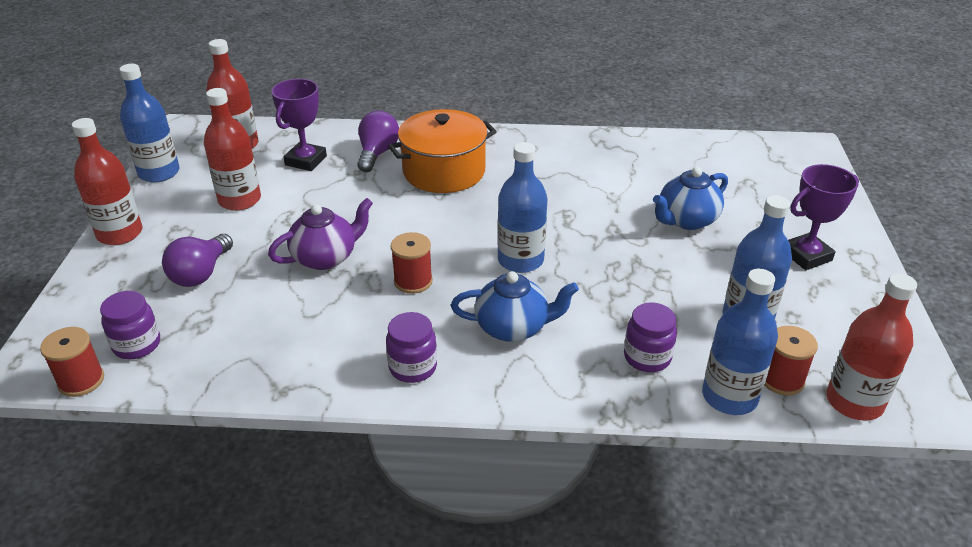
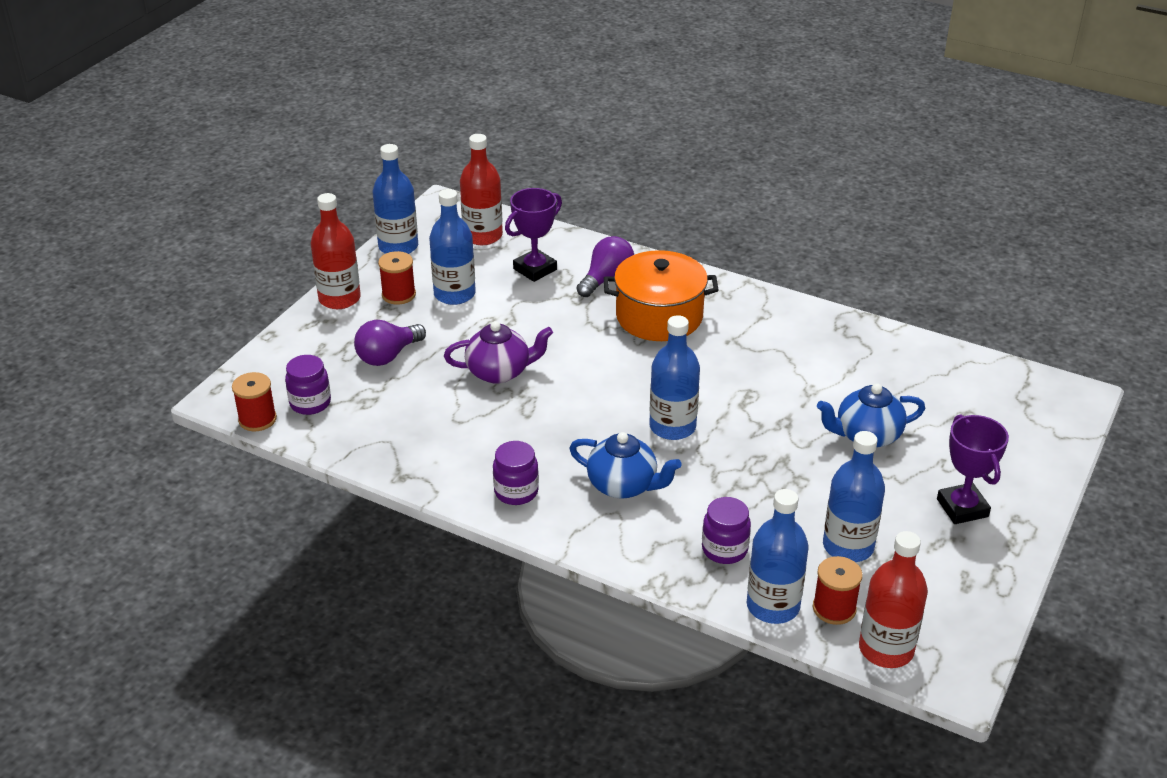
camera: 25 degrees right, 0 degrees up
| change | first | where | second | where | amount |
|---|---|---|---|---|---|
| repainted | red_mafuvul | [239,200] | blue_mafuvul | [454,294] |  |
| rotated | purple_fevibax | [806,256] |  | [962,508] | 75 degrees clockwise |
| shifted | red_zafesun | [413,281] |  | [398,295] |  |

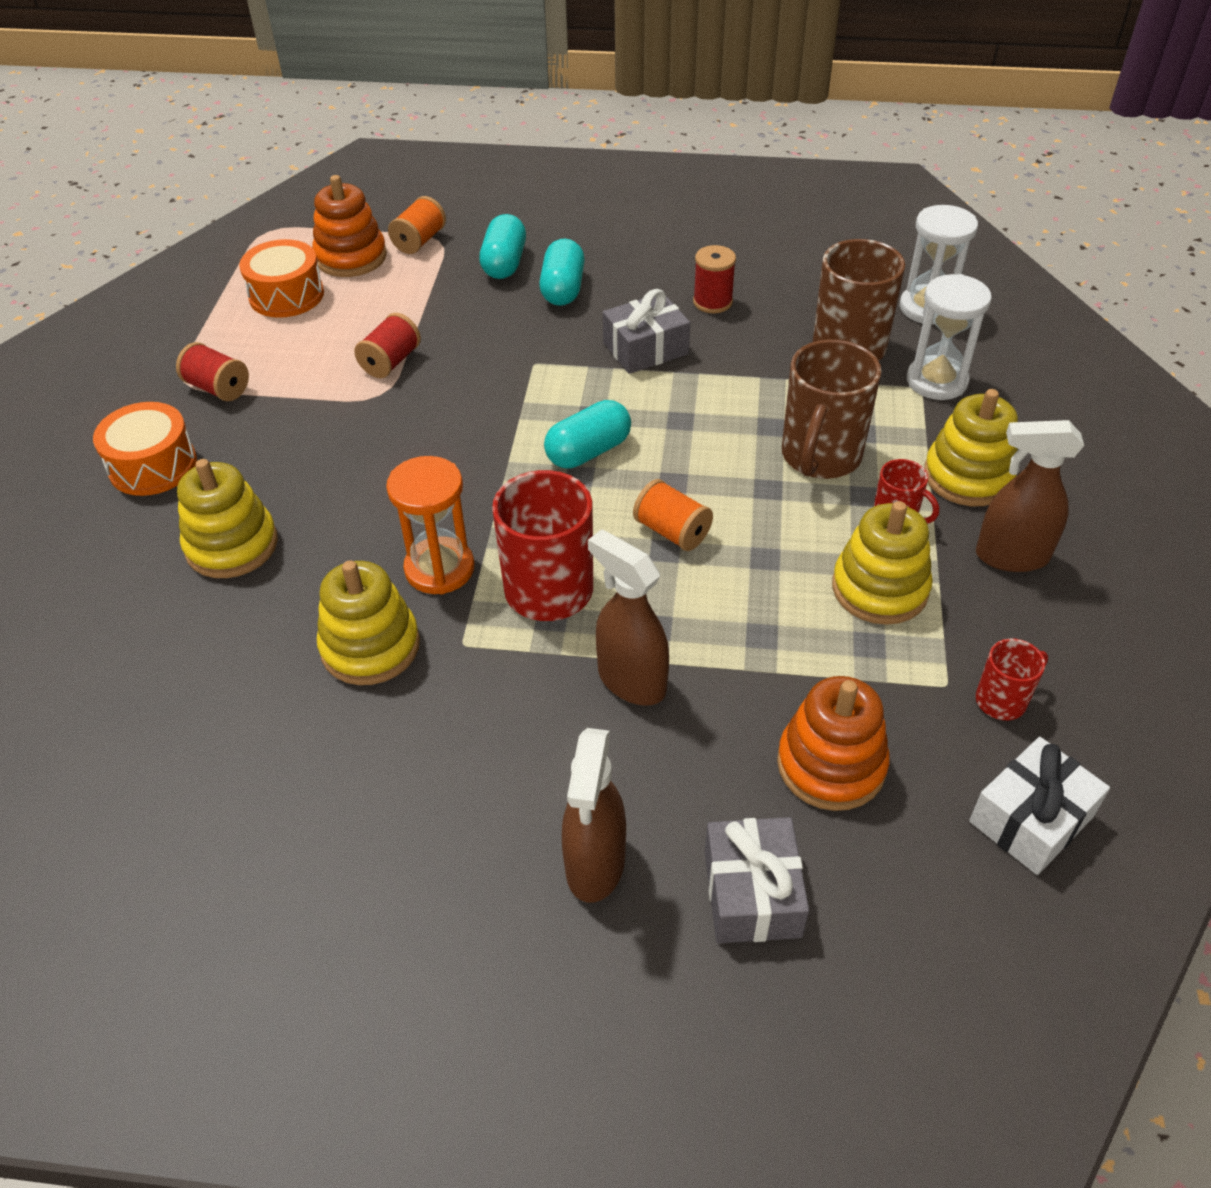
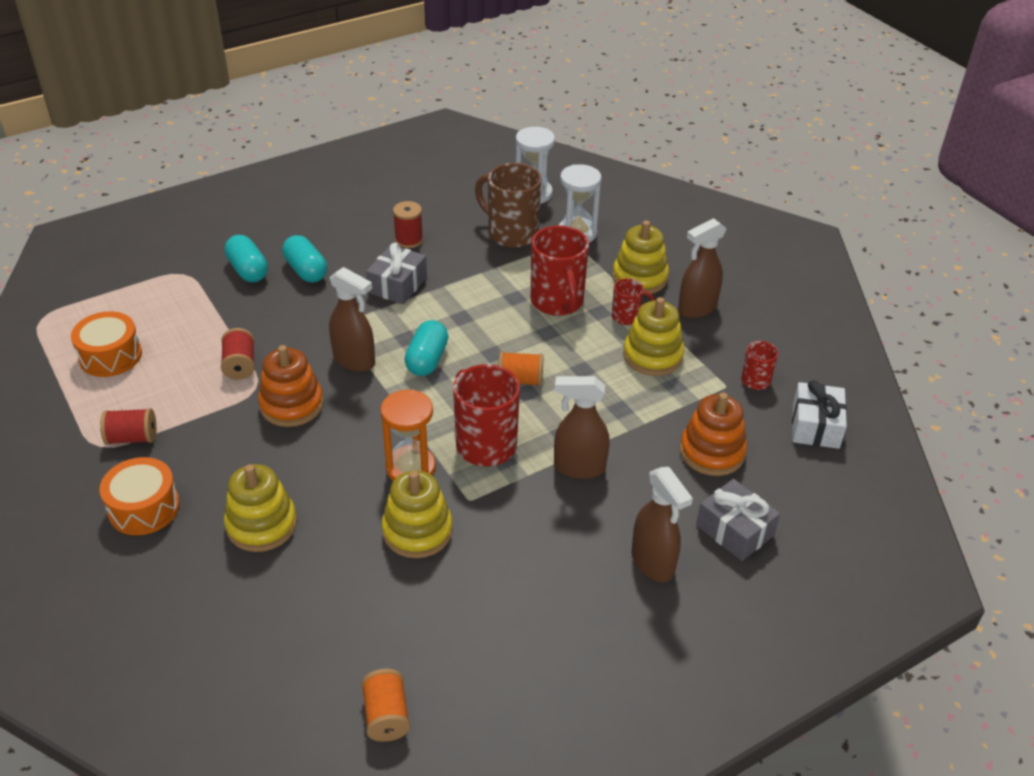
camera: 40 degrees left, 5 degrees down
| change | first | where | second | where | amount |
|---|---|---|---|---|---|
| shifted | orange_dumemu | [351,257] |  | [291,405] |  |
| shifted | orange_zafesun | [419,241] |  | [386,715] |  |
| repainted | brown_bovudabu | [820,457] | red_bovudabu | [557,302] |  |
| new |  |  | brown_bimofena | [354,361] |  |

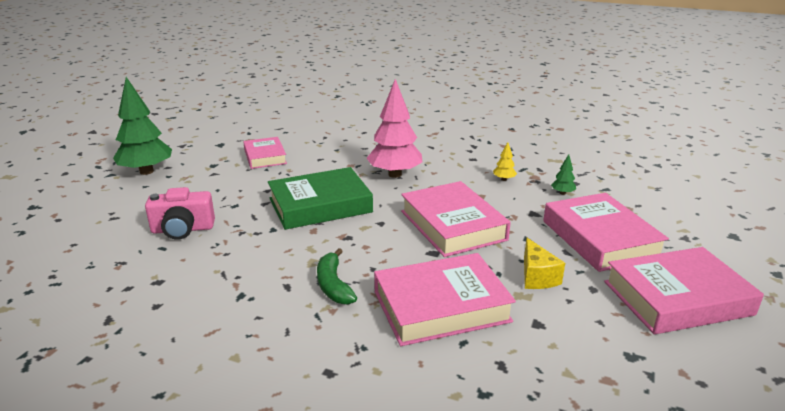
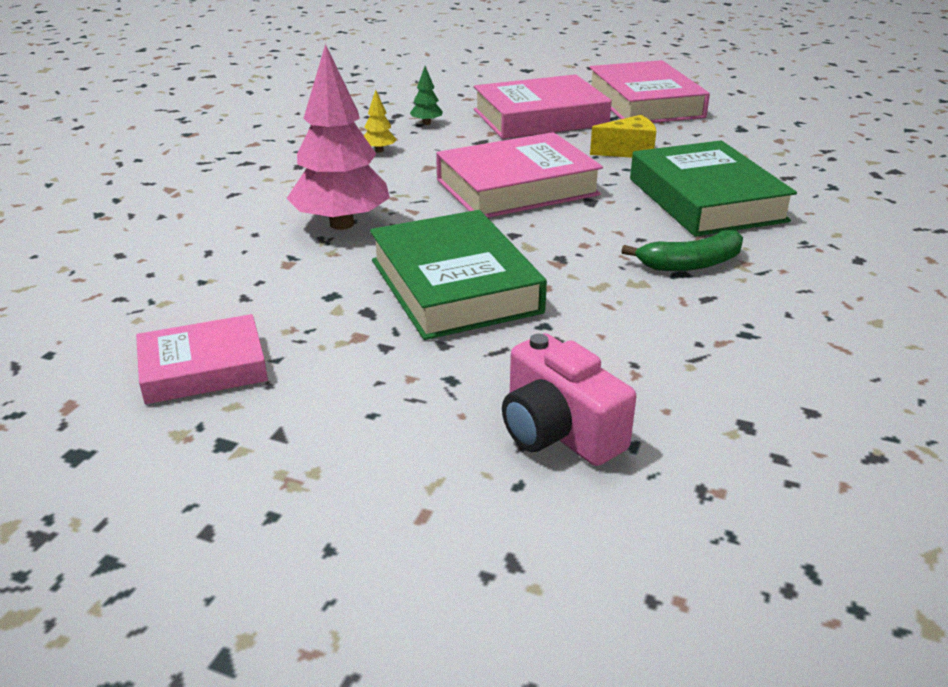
camera: 90 degrees left, 5 degrees up
| change | first | where | second | where | amount |
|---|---|---|---|---|---|
| gone | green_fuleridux | [146,171] |  |  |  |
| rotated | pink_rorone | [183,229] |  | [558,431] | 150 degrees clockwise |
| repainted | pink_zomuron | [441,306] | green_zomuron | [706,200] |  |

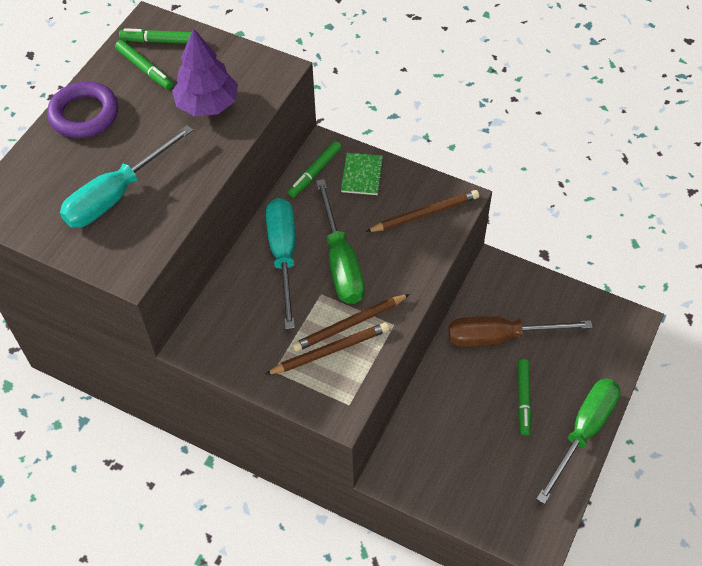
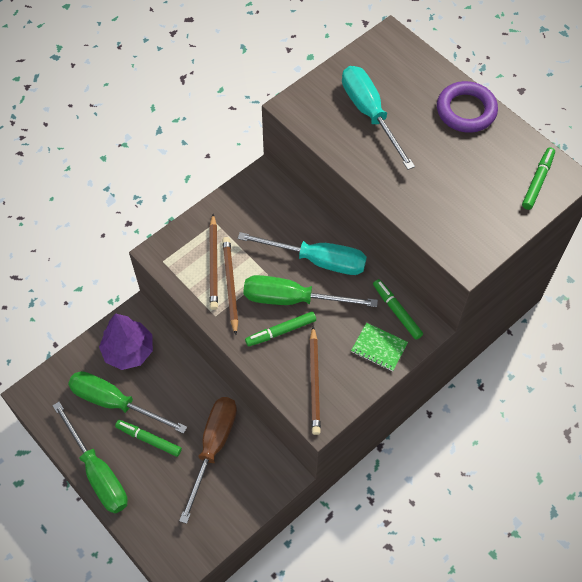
camera: 110 degrees right, 5 degrees up
| change | first | where | second | where | amount |
|---|---|---|---|---|---|
| shifted | purple_fuleridux | [207,104] |  | [129,351] |  |
| shifted | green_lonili | [145,69] |  | [281,331] |  |
| new |  |  | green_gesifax | [115,402] |  |

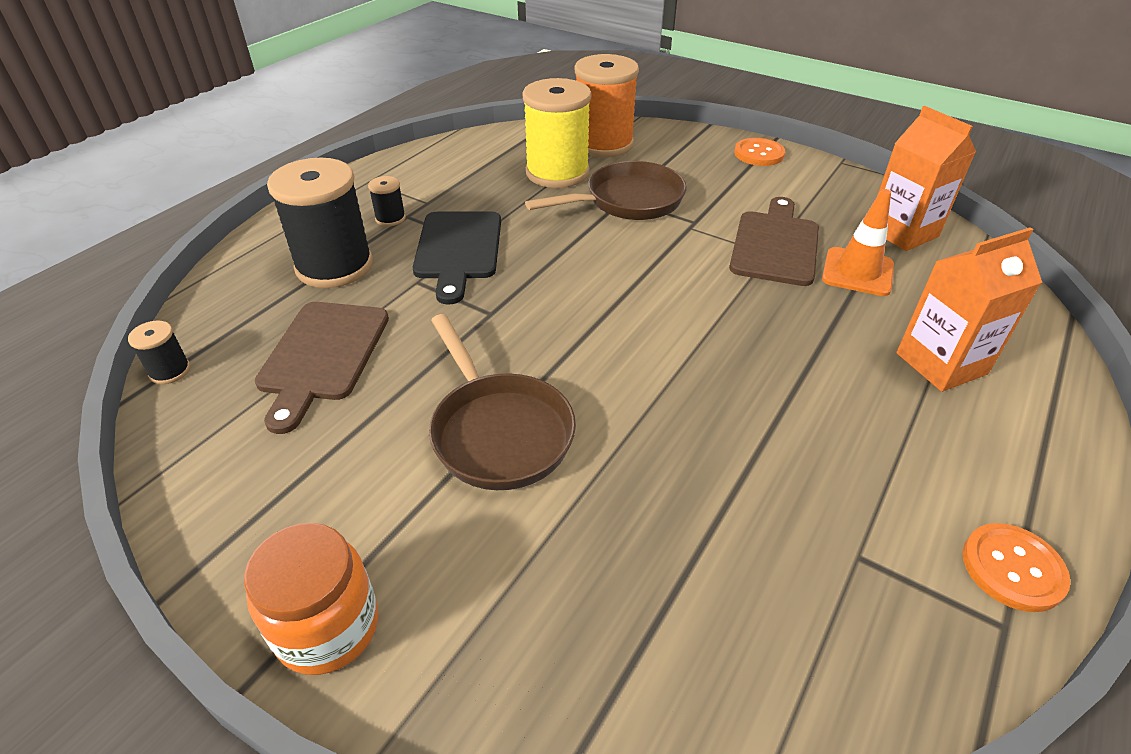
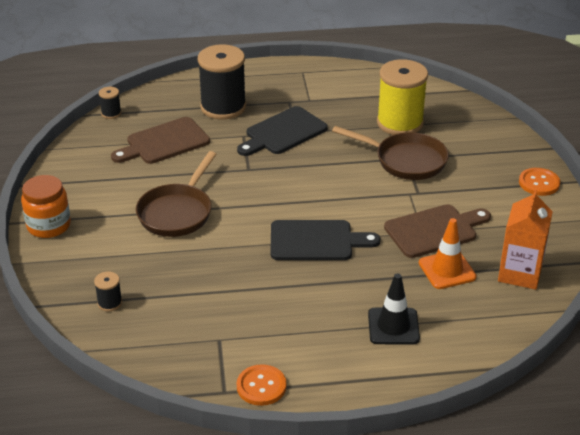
camera: 50 degrees right, 5 degrees down
| change | first | where | second | where | amount |
|---|---|---|---|---|---|
| gone | orange_zafesun | [603,144] |  |  |  |
| shifted | black_zafesun | [390,218] |  | [110,303] |  |
| swapped | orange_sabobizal | [941,363] | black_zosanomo | [393,326] |  |
| new |  |  | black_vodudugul | [316,241] |  |

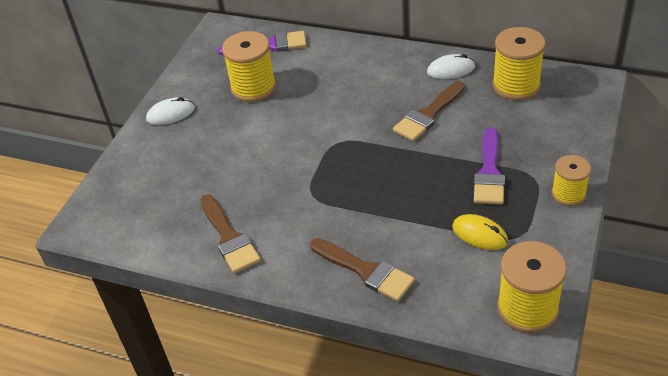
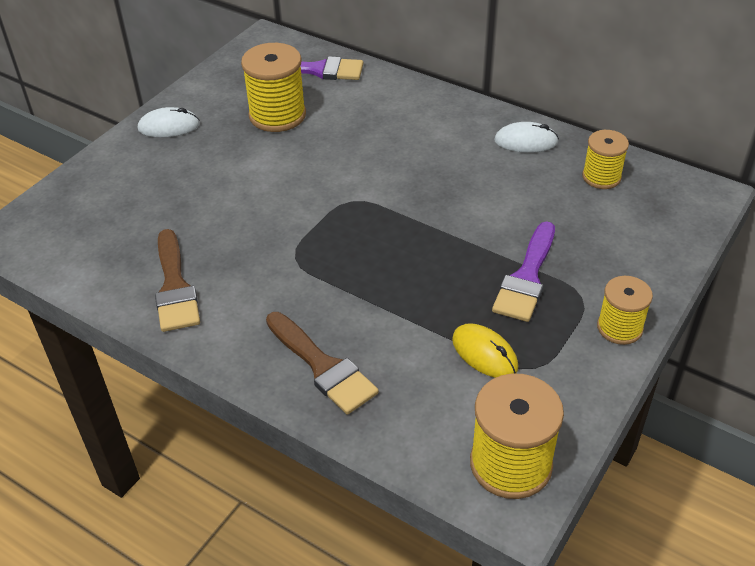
camera: 10 degrees right, 0 degrees up
| change | first | where | second | where | amount |
|---|---|---|---|---|---|
| scaled | yellow_zafesun | [516,85] |  | [601,177] | x0.62 |
| gone | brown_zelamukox | [428,114] |  |  |  |

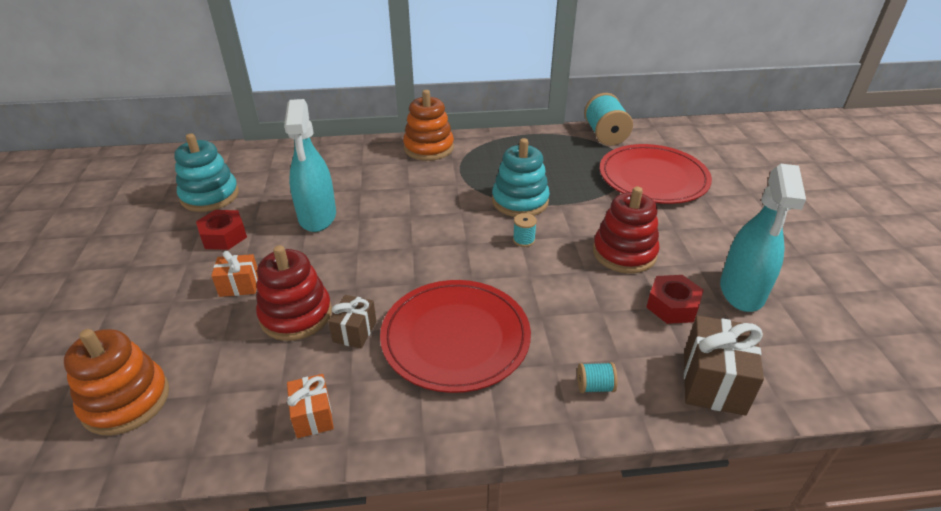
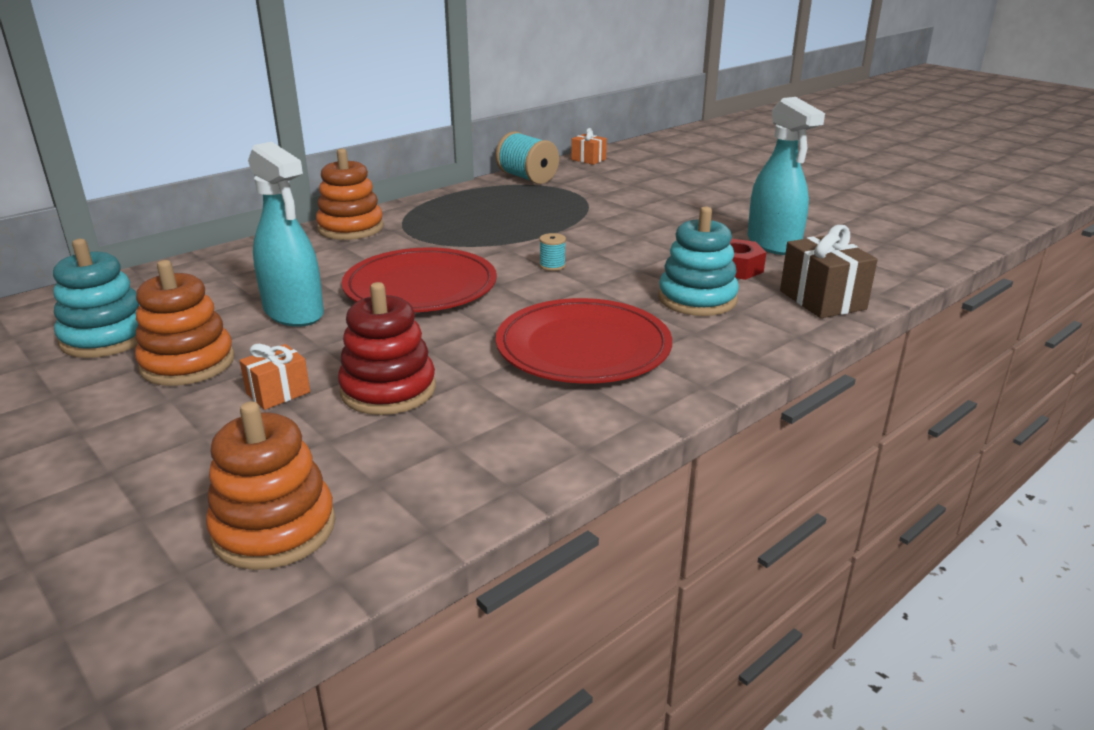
camera: 35 degrees left, 10 degrees down
| change | first | where | second | where | amount |
|---|---|---|---|---|---|
| shifted | turquoise_dumemu | [520,201] |  | [697,299] |  |
| shifted | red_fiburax | [653,178] |  | [420,286] |  |
| gone | red_dumemu | [624,253] |  |  |  |
| swapped | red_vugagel | [224,236] | orange_dumemu | [188,363] |  |
| gone | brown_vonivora | [355,331] |  |  |  |
| gone | turquoise_zafesun | [595,386] |  |  |  |
| shifted | orange_vonivora | [313,416] |  | [588,159] |  |

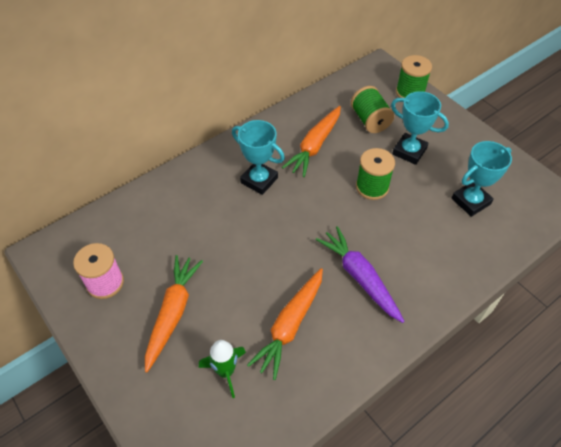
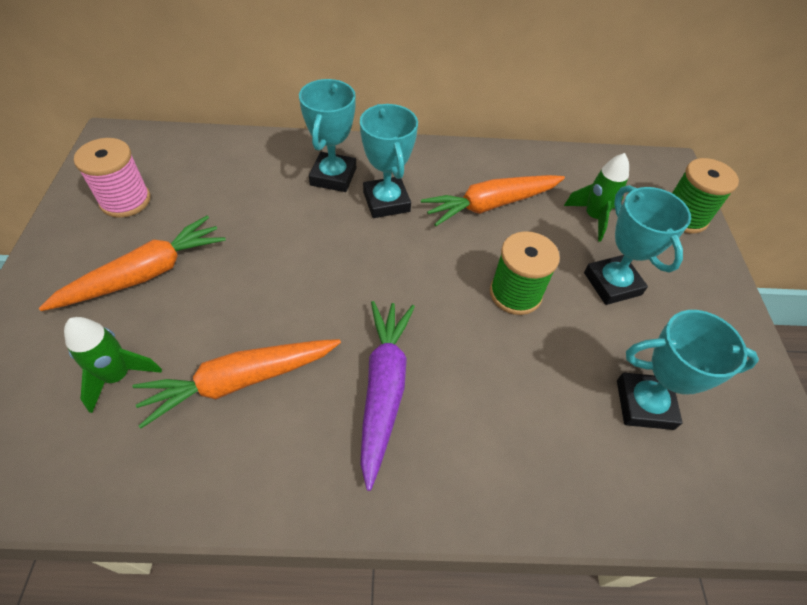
camera: 35 degrees right, 0 degrees up
| change | first | where | second | where | amount |
|---|---|---|---|---|---|
| swapped | green_zafesun | [370,120] | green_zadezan | [593,217] |  |
| new |  |  | turquoise_fevibax | [333,176] |  |

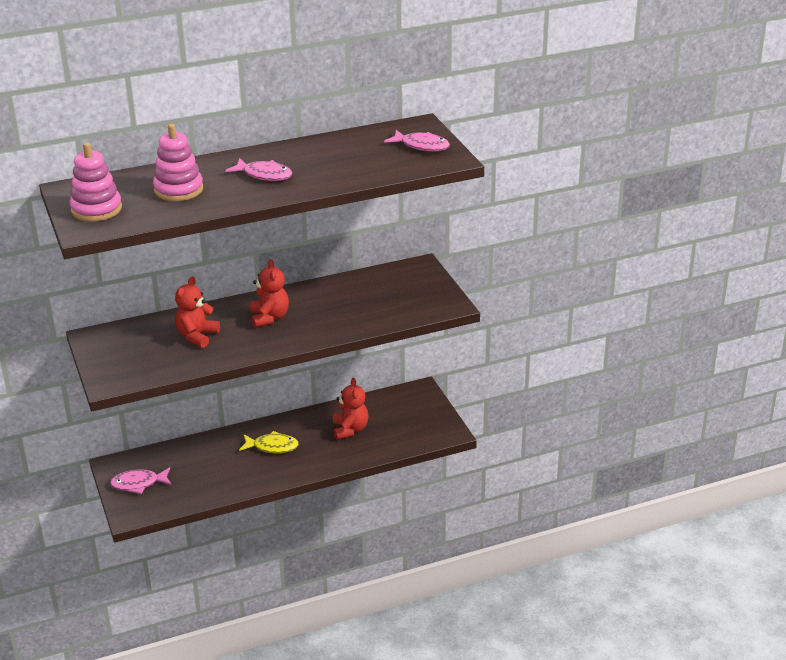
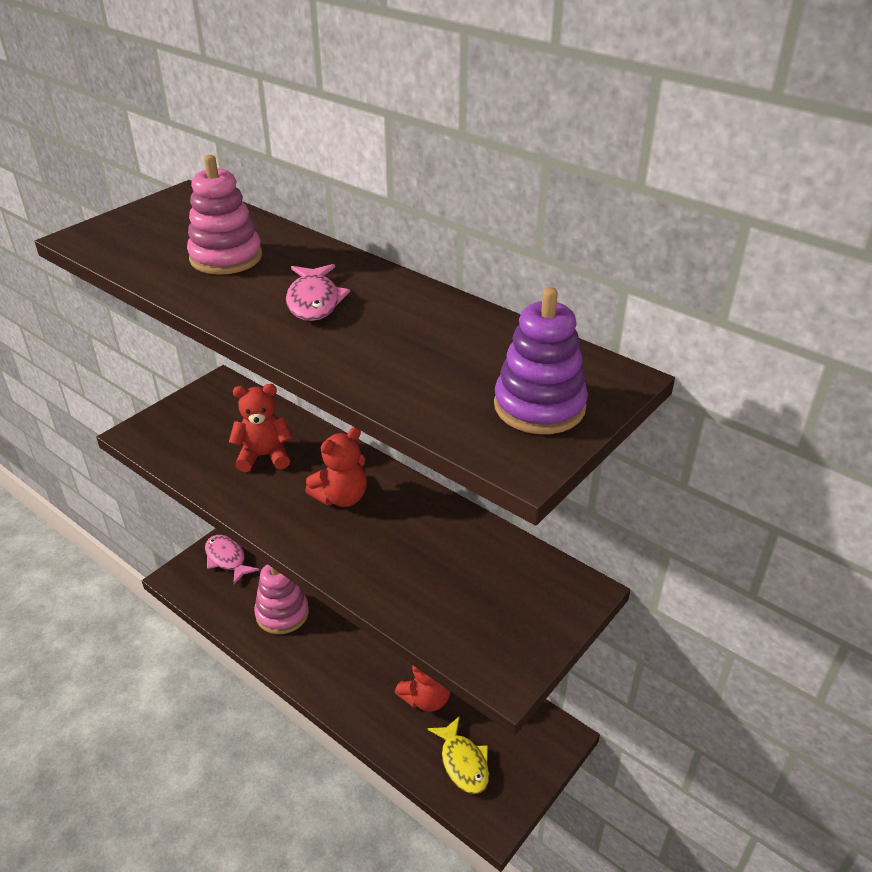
camera: 60 degrees right, 5 degrees up
| change | first | where | second | where | amount |
|---|---|---|---|---|---|
| swapped | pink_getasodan | [421,146] | purple_dumemu | [539,406] |  |
| shifted | pink_dumemu | [96,209] |  | [282,613] |  |
| shifted | yellow_getasodan | [272,447] |  | [463,762] |  |

